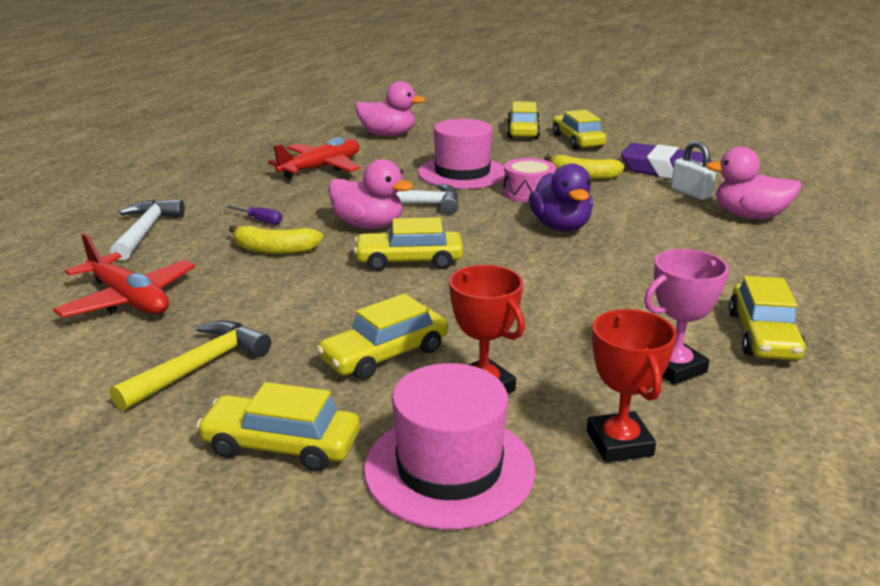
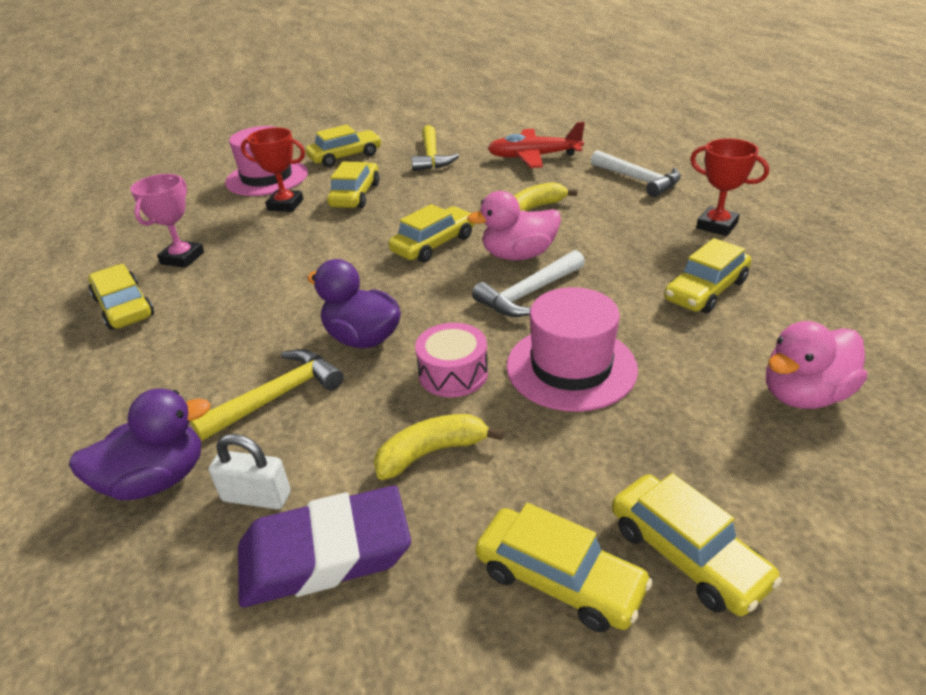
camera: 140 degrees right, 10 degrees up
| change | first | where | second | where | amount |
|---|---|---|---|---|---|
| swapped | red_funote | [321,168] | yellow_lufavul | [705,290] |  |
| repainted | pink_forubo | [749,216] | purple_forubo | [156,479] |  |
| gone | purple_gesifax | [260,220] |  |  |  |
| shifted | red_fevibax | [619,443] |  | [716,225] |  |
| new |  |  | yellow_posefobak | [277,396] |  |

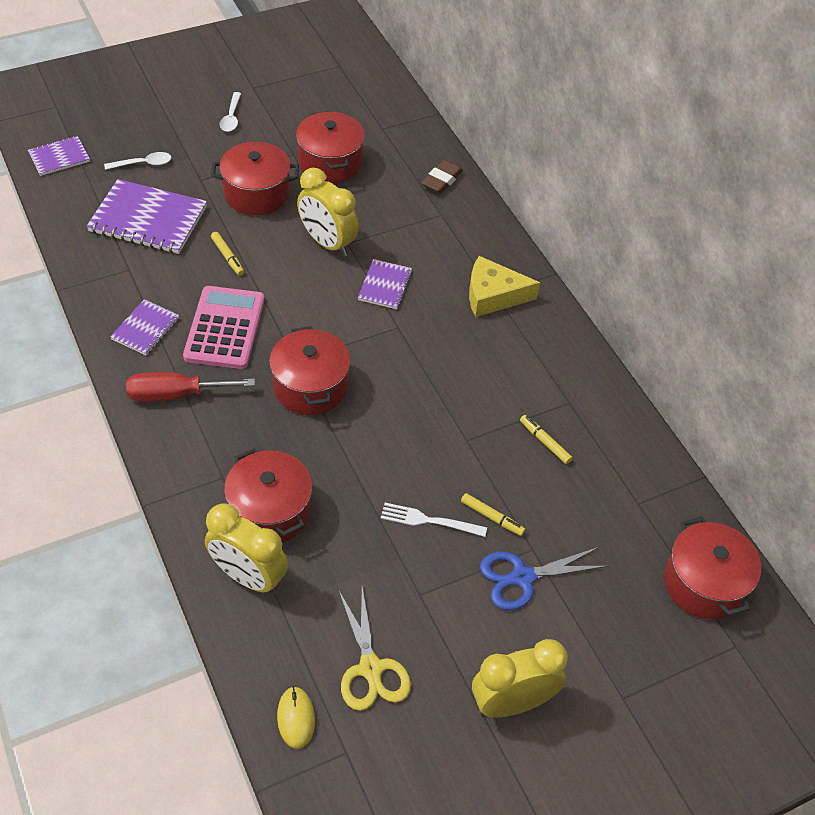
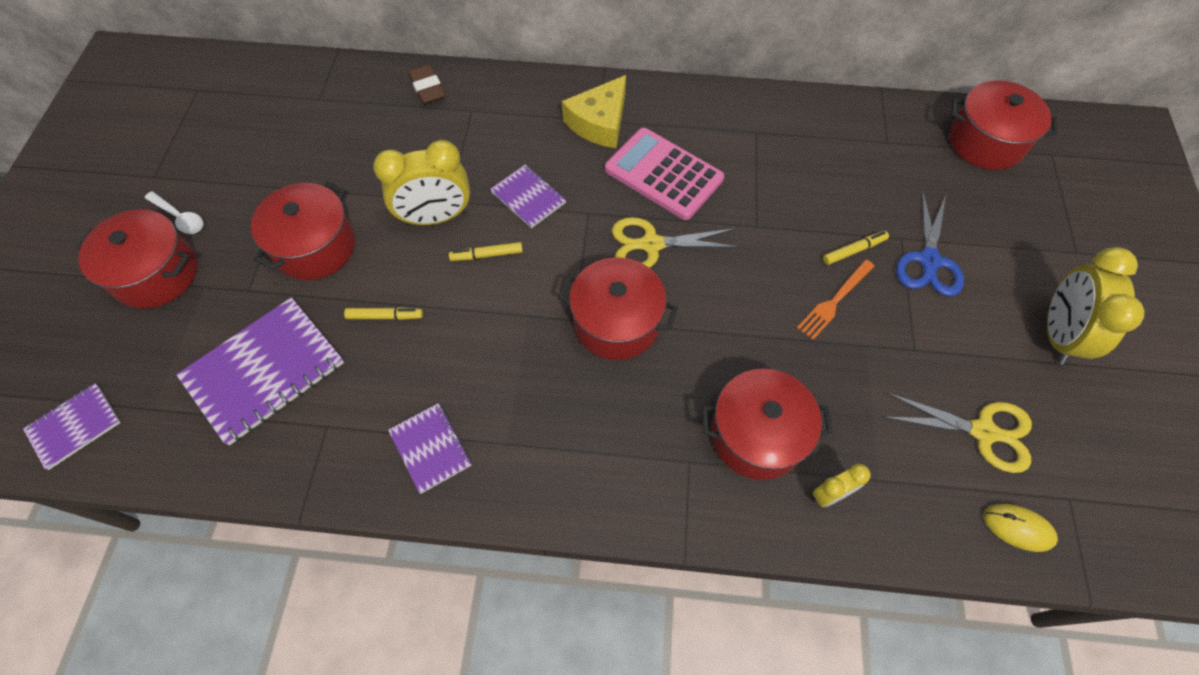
camera: 55 degrees left, 10 degrees up
| change | first | where | second | where | amount |
|---|---|---|---|---|---|
| shifted | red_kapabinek | [330,162] |  | [156,274] |  |
| rotated | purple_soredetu | [59,157] |  | [74,426] | 45 degrees clockwise |
| gone | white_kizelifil | [143,164] |  |  |  |
| shifted | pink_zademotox | [224,328] |  | [663,174] |  |
| gone | red_gesifax | [175,394] |  |  |  |
| shifted | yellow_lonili | [545,442] |  | [487,255] |  |
| scaled | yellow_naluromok | [248,577] |  | [830,494] | x0.51 |
| repainted | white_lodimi | [428,521] | orange_lodimi | [834,301] |  |
| new |  |  | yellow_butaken | [651,244] |  |

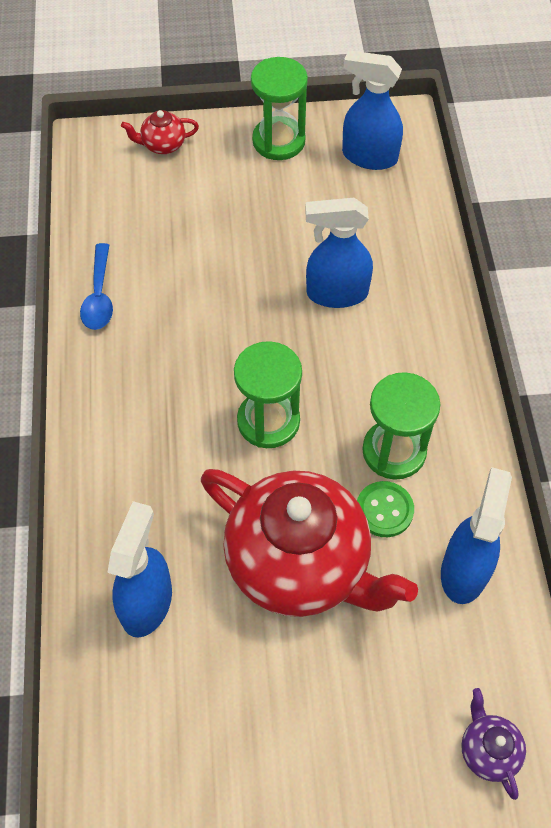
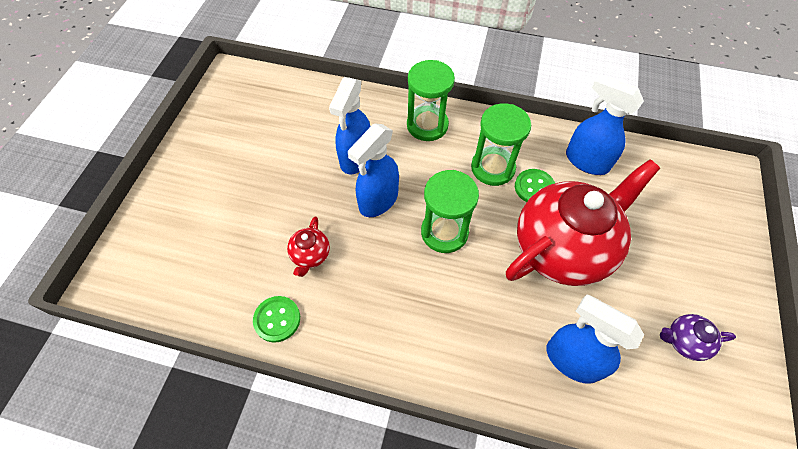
camera: 70 degrees left, 0 degrees up
| change | first | where | second | where | amount |
|---|---|---|---|---|---|
| shifted | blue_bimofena | [369,156] |  | [378,201] |  |
| shifted | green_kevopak | [278,141] |  | [427,125] |  |
| shifted | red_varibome | [163,145] |  | [310,255] |  |
| swapped | blue_kizelifil | [99,296] | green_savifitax | [277,319] |  |
| shifted | purple_varibome | [488,750] |  | [684,341] |  |

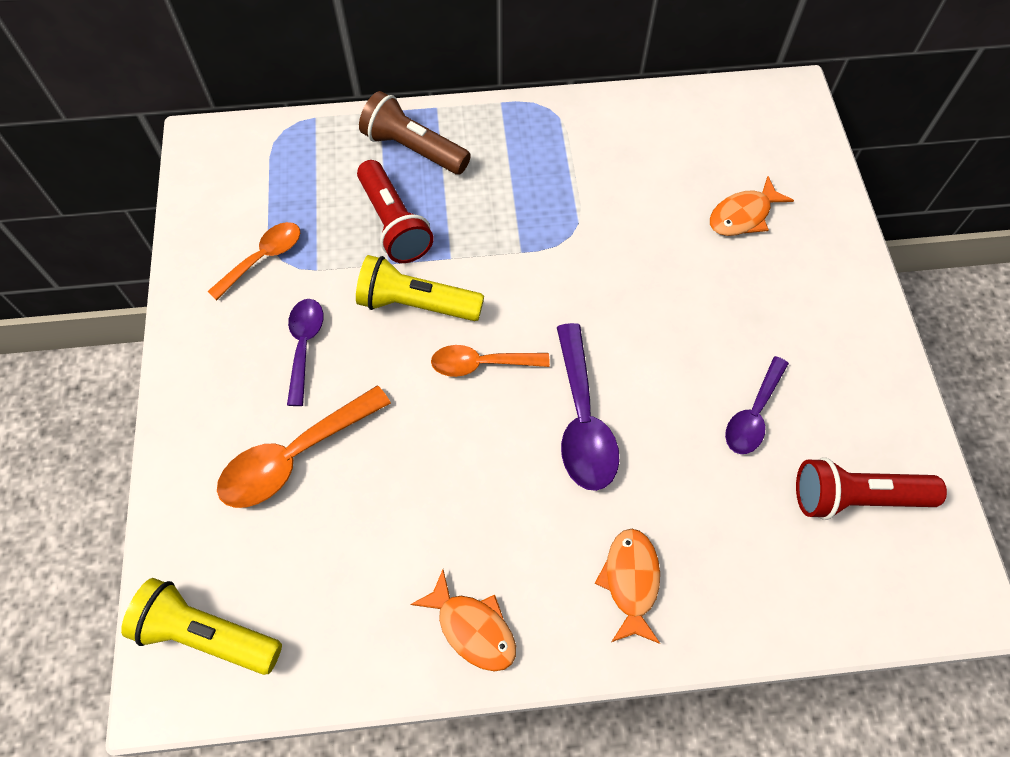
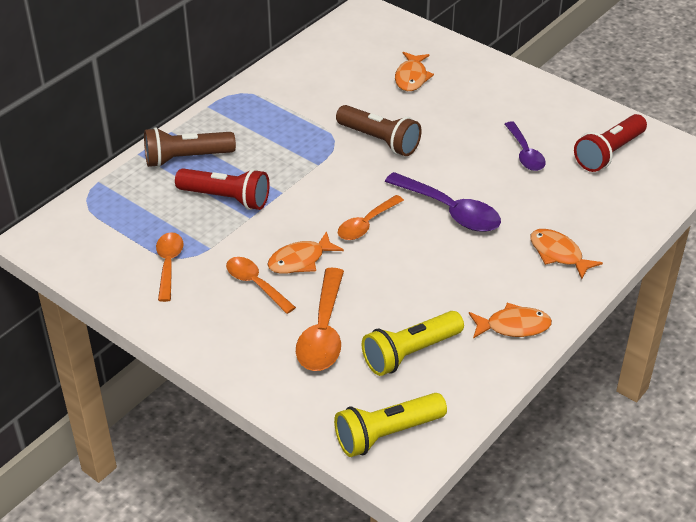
camera: 45 degrees left, 20 degrees down
| change | first | where | second | where | amount |
|---|---|---|---|---|---|
| shifted | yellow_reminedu | [416,304] |  | [410,353] |  |
| repainted | purple_kizelifil | [304,345] | orange_kizelifil | [255,284] |  |
| new |  |  | brown_reminedu | [379,140] |  |
| new |  |  | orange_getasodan | [300,260] |  |

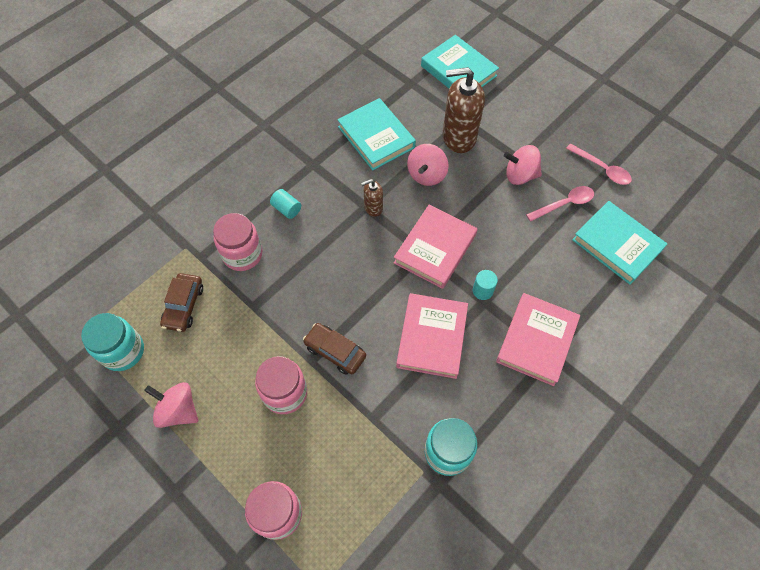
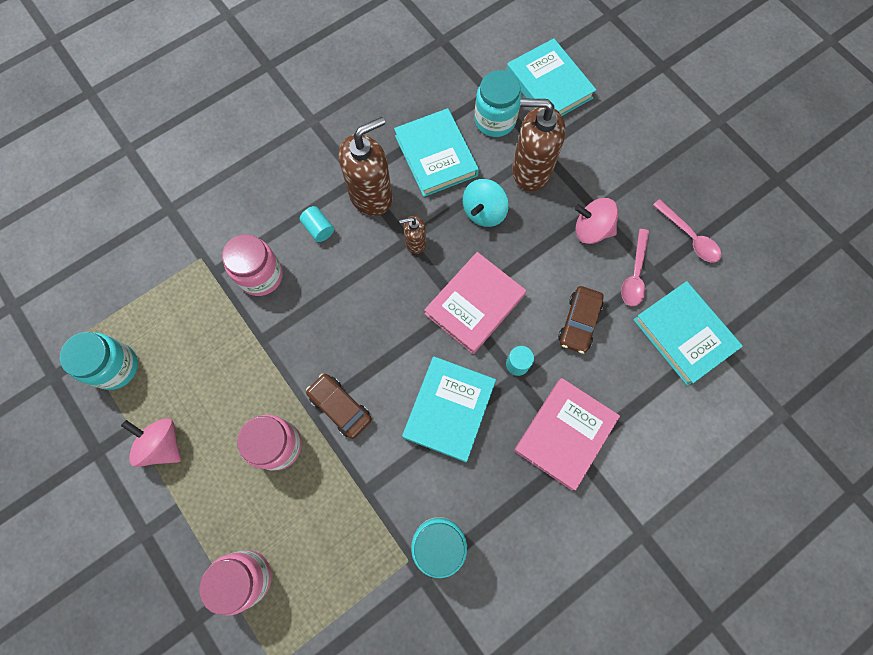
camera: 10 degrees right, 10 degrees up
| change | first | where | second | where | amount |
|---|---|---|---|---|---|
| repainted | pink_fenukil | [426,175] | turquoise_fenukil | [484,212] |  |
| rotated | pink_kizelifil | [564,204] |  | [634,274] | 120 degrees clockwise |
| shifted | brown_lufavul | [184,306] |  | [579,322] |  |
| repainted | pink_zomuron | [432,337] | turquoise_zomuron | [449,409] |  |
| new |  |  | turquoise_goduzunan | [495,120] |  |
| new |  |  | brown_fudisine | [371,195] |  |

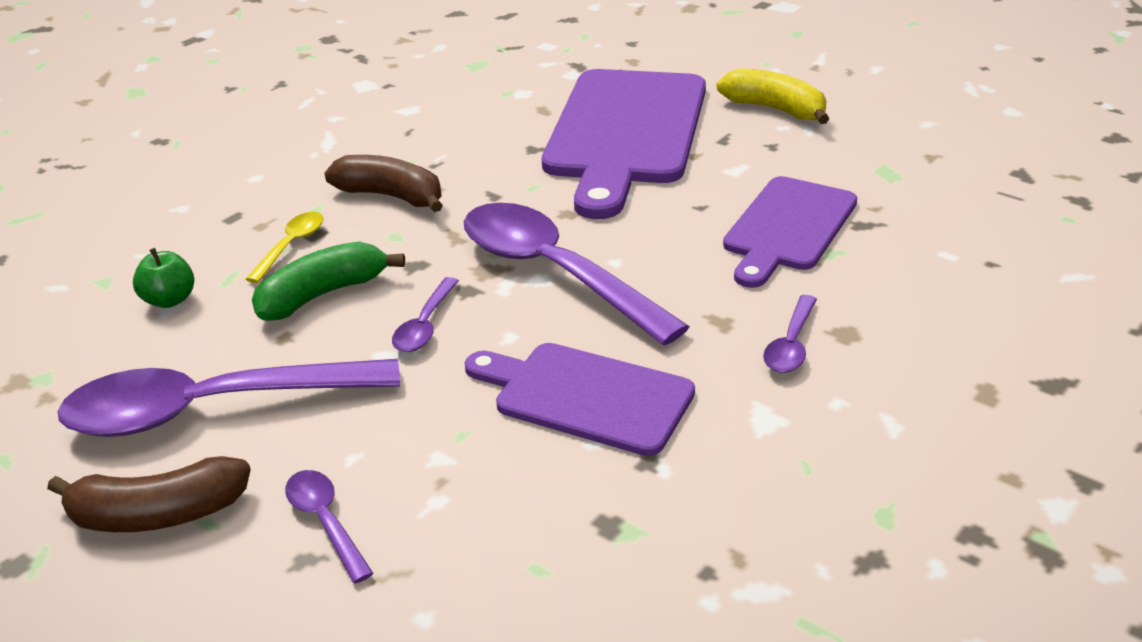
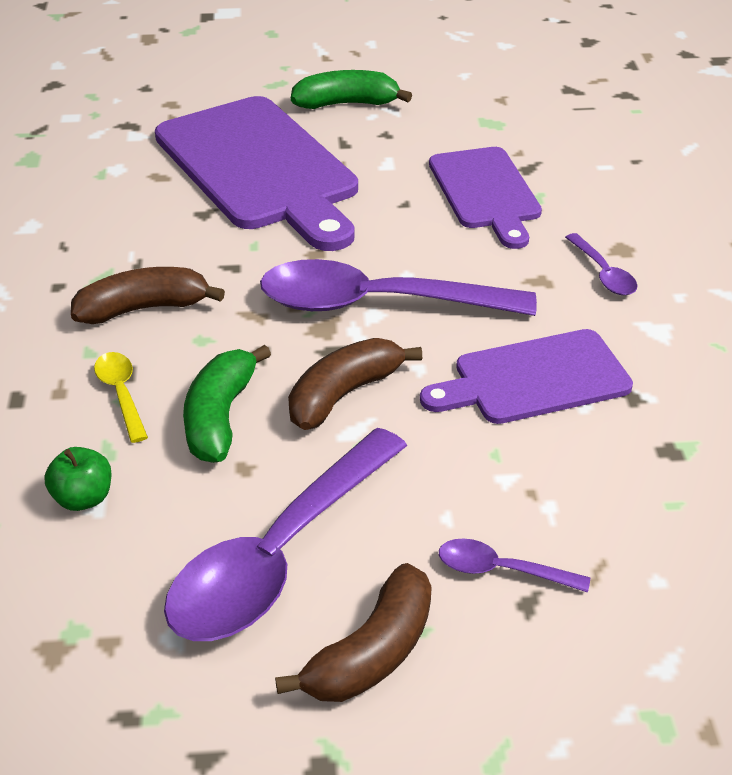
camera: 45 degrees left, 5 degrees up
| change | first | where | second | where | amount |
|---|---|---|---|---|---|
| repainted | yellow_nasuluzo | [775,109] | green_nasuluzo | [347,104] |  |
| swapped | purple_kizelifil | [425,325] | brown_nasuluzo | [344,394] |  |

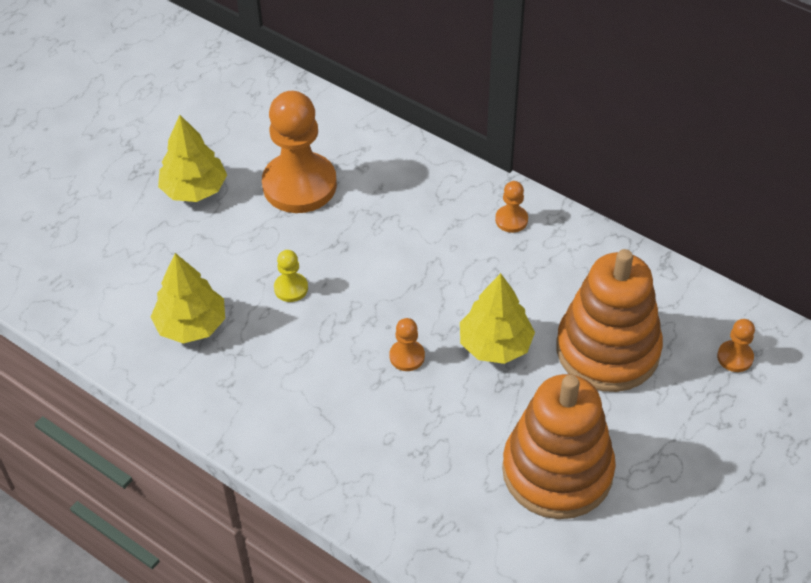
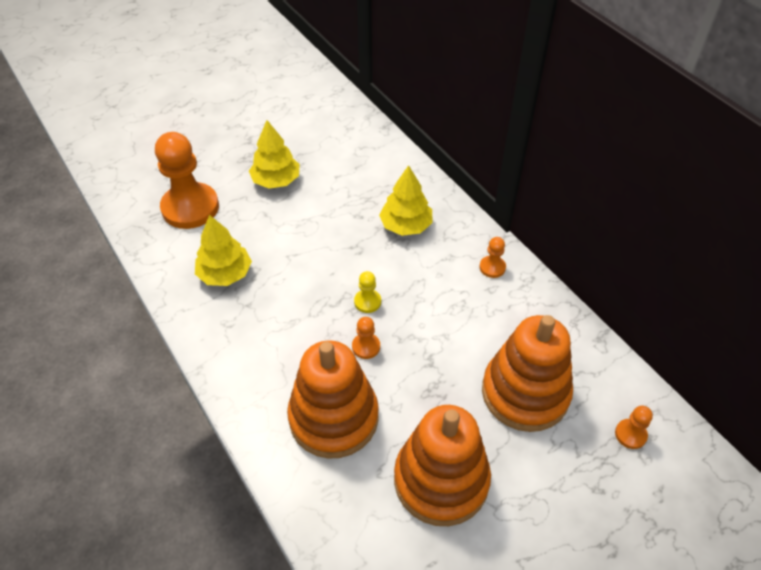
camera: 20 degrees right, 0 degrees up
| change | first | where | second | where | amount |
|---|---|---|---|---|---|
| shifted | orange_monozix | [299,185] |  | [190,208] |  |
| shifted | yellow_monozix | [291,288] |  | [367,302] |  |
| shifted | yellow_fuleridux | [495,344] |  | [406,225] |  |
| new |  |  | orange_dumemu | [334,417] |  |

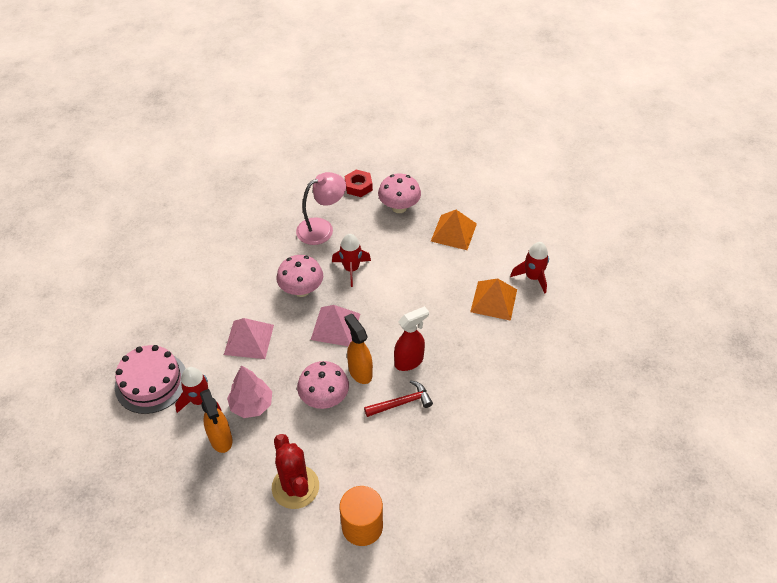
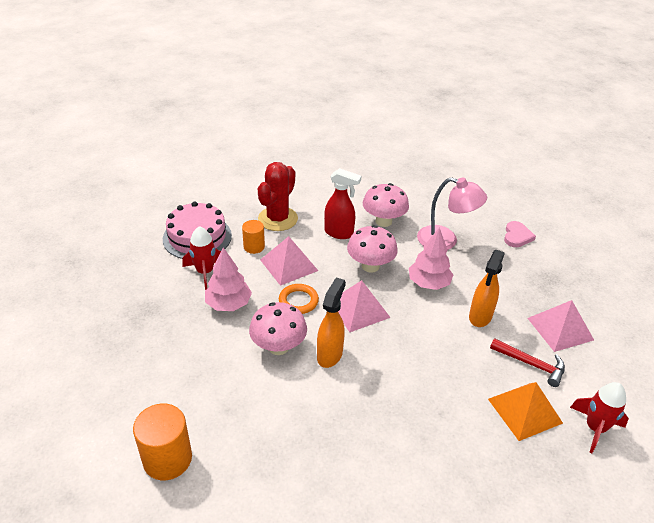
camera: 50 degrees right, 10 degrees down
| change | first | where | second | where | amount |
|---|---|---|---|---|---|
| swapped | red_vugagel | [358,186] | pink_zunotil | [517,236] |  |
| shifted | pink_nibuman | [399,207] |  | [383,221] |  |
| repainted | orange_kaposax | [453,232] | pink_kaposax | [560,329] |  |
| swapped | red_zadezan | [351,269] | pink_fuleridux | [428,283] |  |
| shifted | red_bimofena | [409,361] |  | [339,233] |  |
| shifted | red_posefobak | [401,403] |  | [531,364] |  |
| shifted | orange_bimofena | [221,439] |  | [480,317] |  |
| shifted | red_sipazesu | [295,487] |  | [278,219] |  |
| new |  |  | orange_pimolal | [254,247] |  |
| new |  |  | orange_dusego | [298,301] |  |

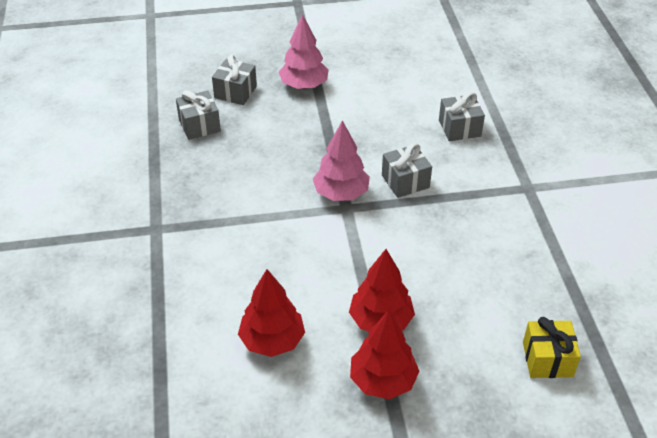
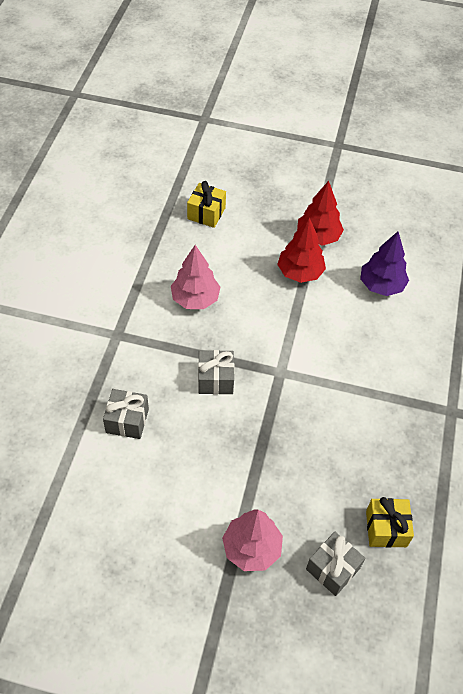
camera: 160 degrees left, 10 degrees up
| change | first | where | second | where | amount |
|---|---|---|---|---|---|
| repainted | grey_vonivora | [199,125] | yellow_vonivora | [386,528] |  |
| shifted | pink_fuleridux | [341,193] |  | [195,299] |  |
| repainted | red_fuleridux | [272,341] | purple_fuleridux | [381,285] |  |

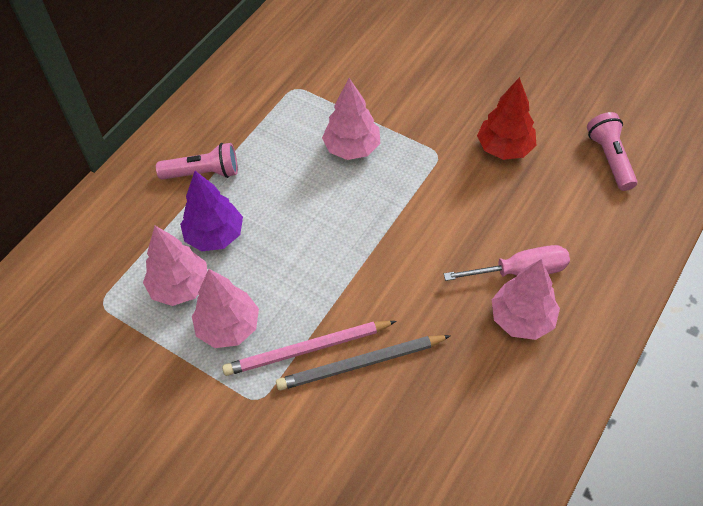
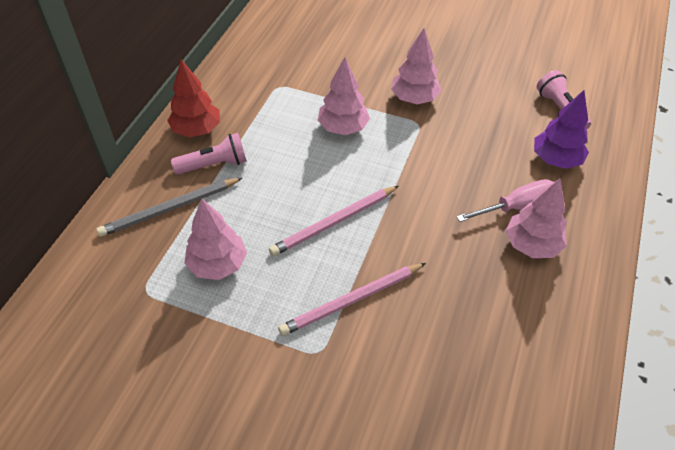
camera: 15 degrees left, 5 degrees down
| change | first | where | second | where | amount |
|---|---|---|---|---|---|
| shifted | red_fuleridux | [504,148] |  | [197,130] |  |
| shifted | purple_fuleridux | [215,235] |  | [556,159] |  |
| shifted | pink_fuleridux | [228,327] |  | [414,98] |  |
| shifted | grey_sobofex | [361,364] |  | [170,209] |  |
| new |  |  | pink_sobofex | [334,222] |  |

